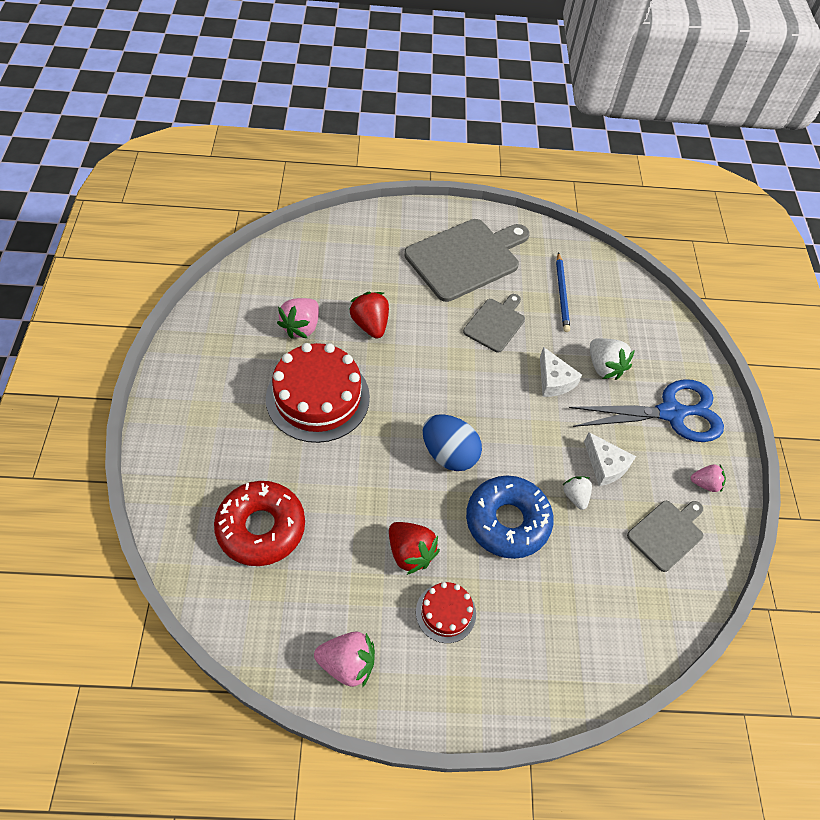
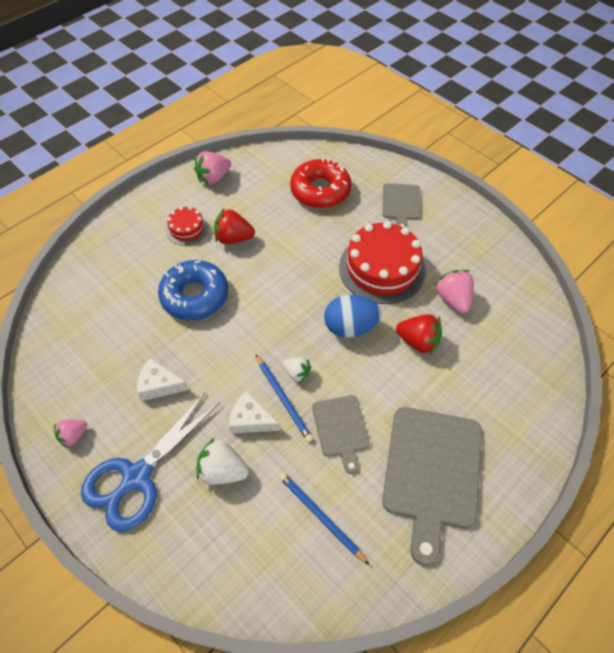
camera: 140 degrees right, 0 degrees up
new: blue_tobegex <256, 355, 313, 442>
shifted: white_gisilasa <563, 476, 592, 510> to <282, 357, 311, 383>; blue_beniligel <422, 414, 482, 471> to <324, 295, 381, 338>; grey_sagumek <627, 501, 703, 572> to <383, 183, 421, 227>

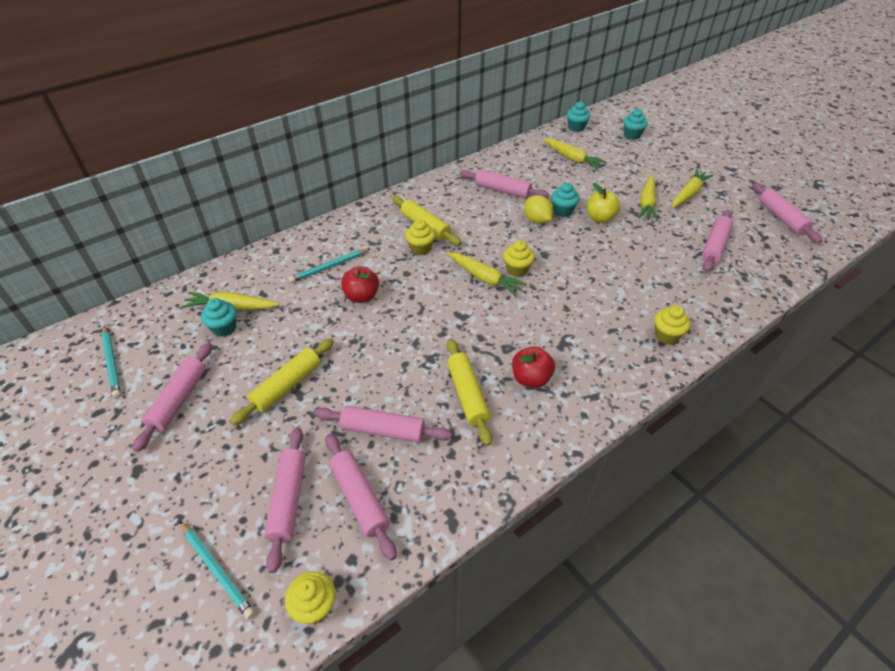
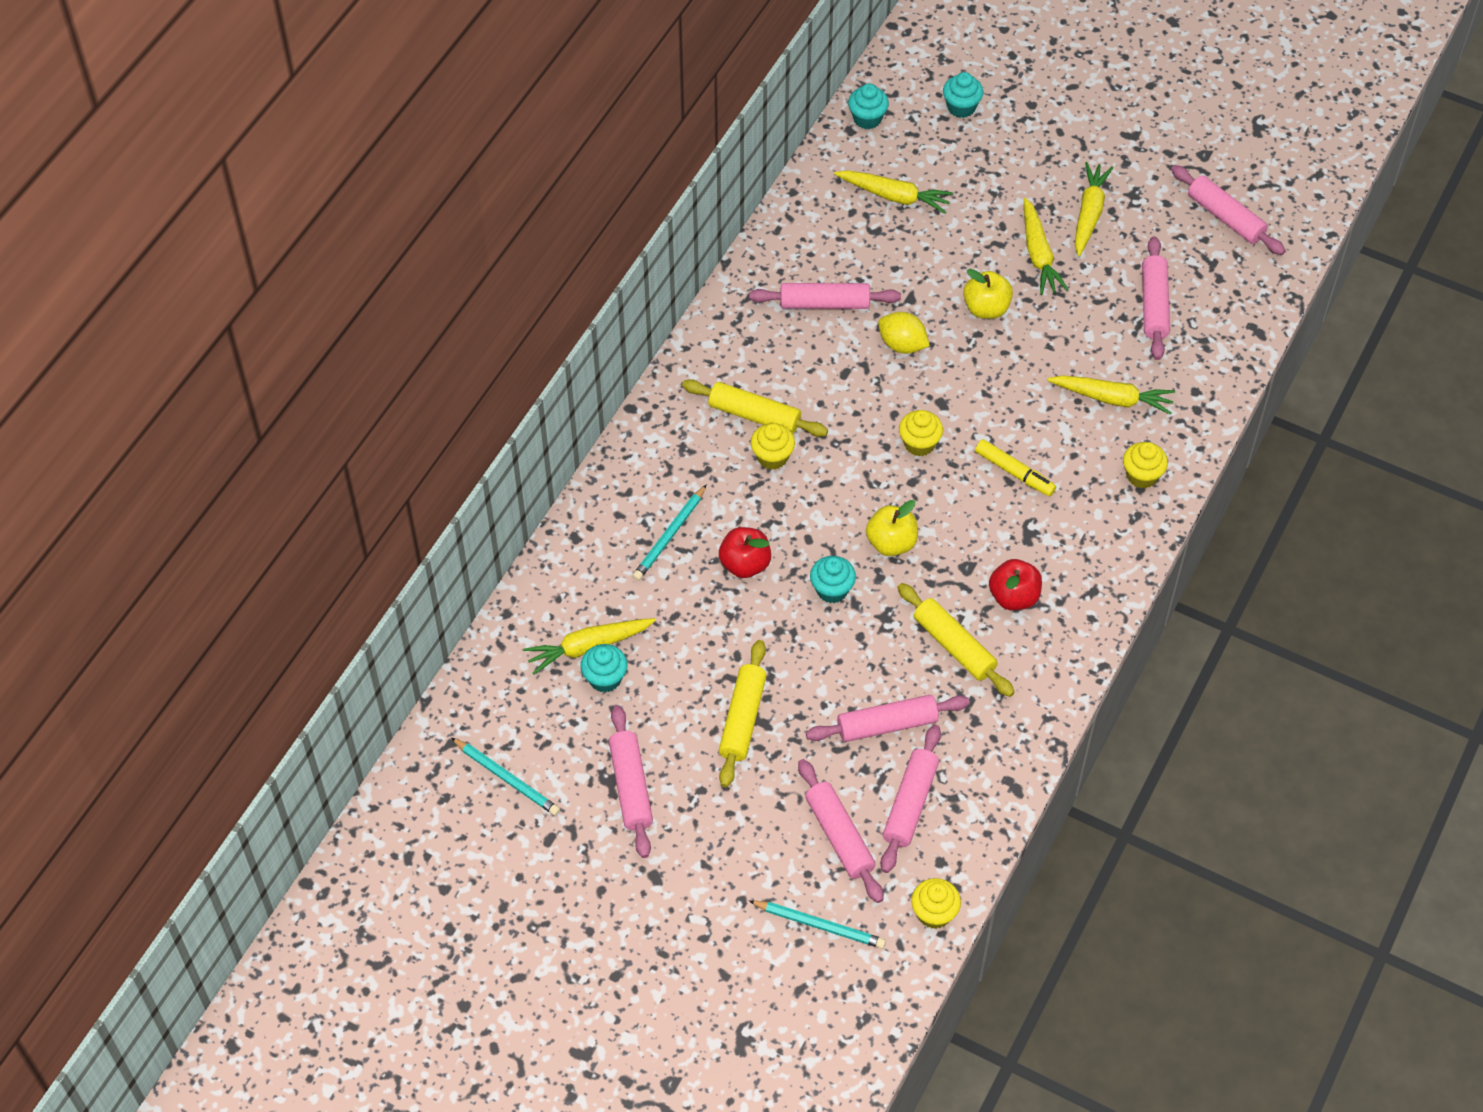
camera: 25 degrees left, 10 degrees up
new: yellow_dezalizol <866, 500, 918, 556>; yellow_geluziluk <975, 439, 1056, 496>
shifted: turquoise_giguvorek <551, 183, 580, 217> to <810, 556, 856, 603>; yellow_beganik <447, 252, 527, 297> to <1047, 375, 1175, 415>
rotated: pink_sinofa <325, 434, 397, 561> = <881, 725, 941, 873> 75 degrees clockwise

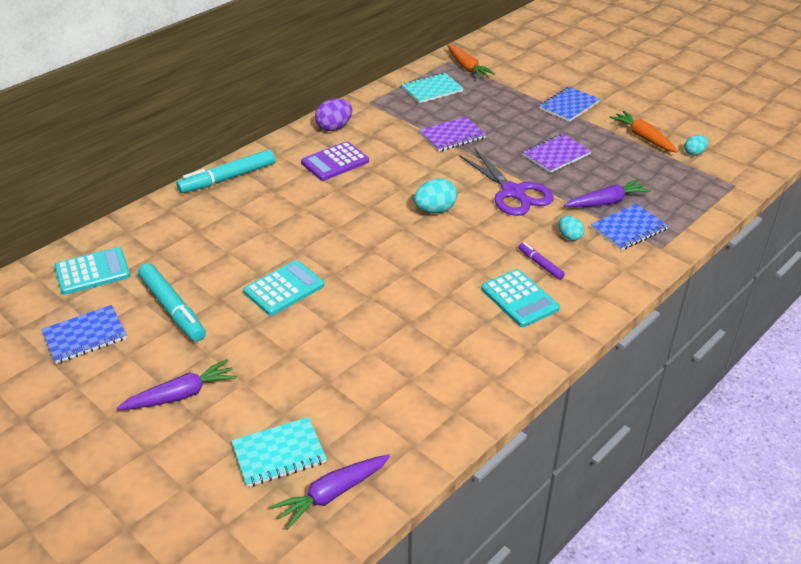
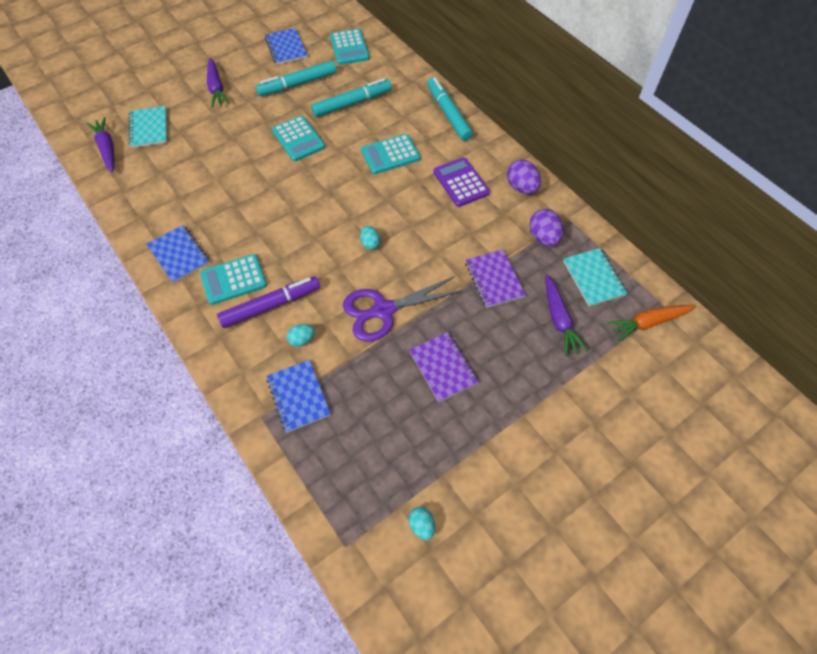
camera: 100 degrees right, 20 degrees up
gone: orange_beganik <609, 111, 678, 153>
new: turquoise_geluziluk <311, 78, 392, 117>; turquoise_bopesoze <361, 134, 420, 174>; purple_beniligel <529, 209, 564, 246>
shifted: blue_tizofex <539, 86, 600, 122> to <147, 225, 209, 283>; purple_beganik <564, 179, 651, 207> to <545, 275, 588, 356>
scaled: purple_geluziluk <518, 242, 565, 280> = <217, 276, 320, 328> x1.91; turquoise_beniligel <414, 178, 457, 213> = <360, 226, 380, 250> x0.62

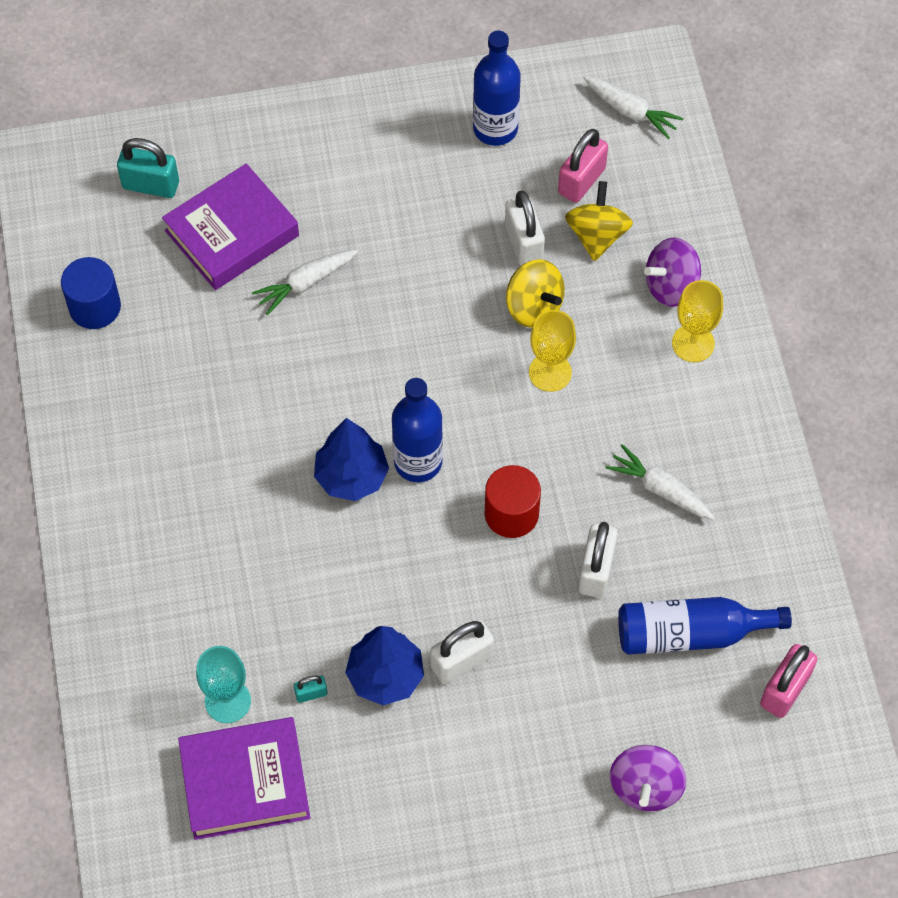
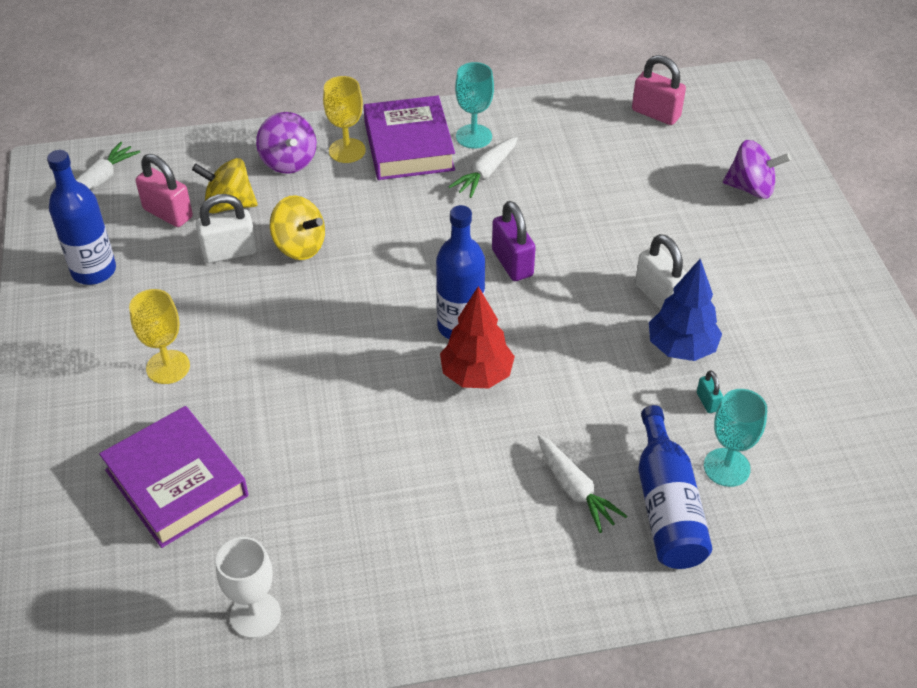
camera: 90 degrees left, 15 degrees down
gone: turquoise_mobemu <117, 138, 179, 198>; white_mobemu <578, 522, 618, 598>
new: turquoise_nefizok <455, 62, 494, 149>
shifted: yellow_nefizok <529, 310, 576, 392> to <129, 289, 190, 384>; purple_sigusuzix <178, 717, 310, 840> to <363, 96, 455, 180>; white_beganik <252, 250, 358, 315> to <538, 435, 627, 533>; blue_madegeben <618, 597, 792, 655> to <638, 405, 712, 569>
swapped: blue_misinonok <61, 257, 121, 329> to white_nefizok <216, 537, 281, 638>; red_misinonok <485, 465, 541, 538> to purple_mobemu <492, 201, 536, 281>
repainted: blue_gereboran <314, 418, 389, 501> to red_gereboran <440, 286, 515, 389>
rotated: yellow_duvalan <506, 259, 565, 328> = <270, 195, 325, 260> 75 degrees clockwise

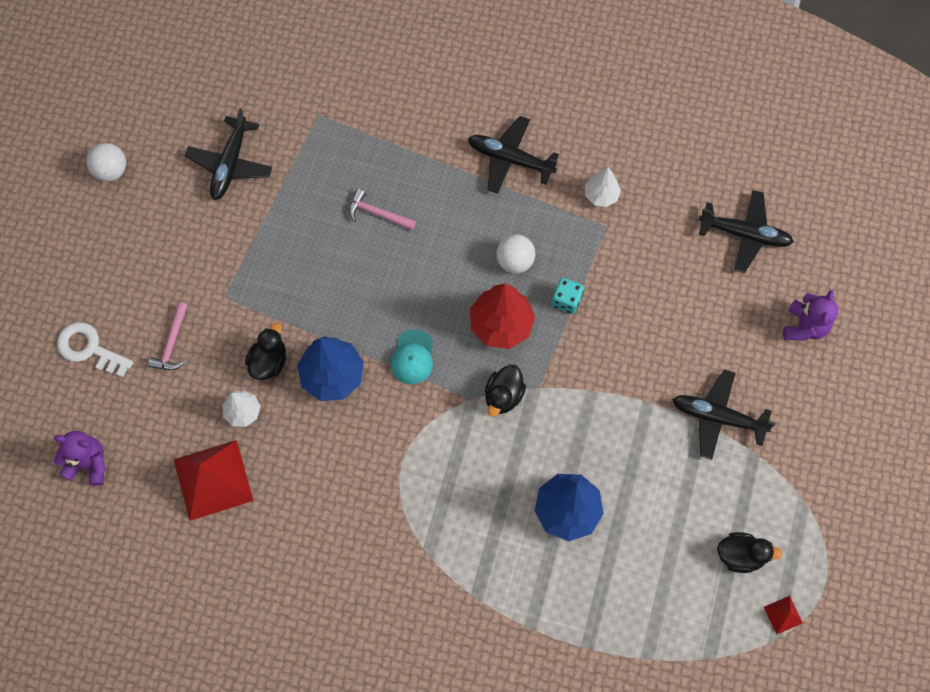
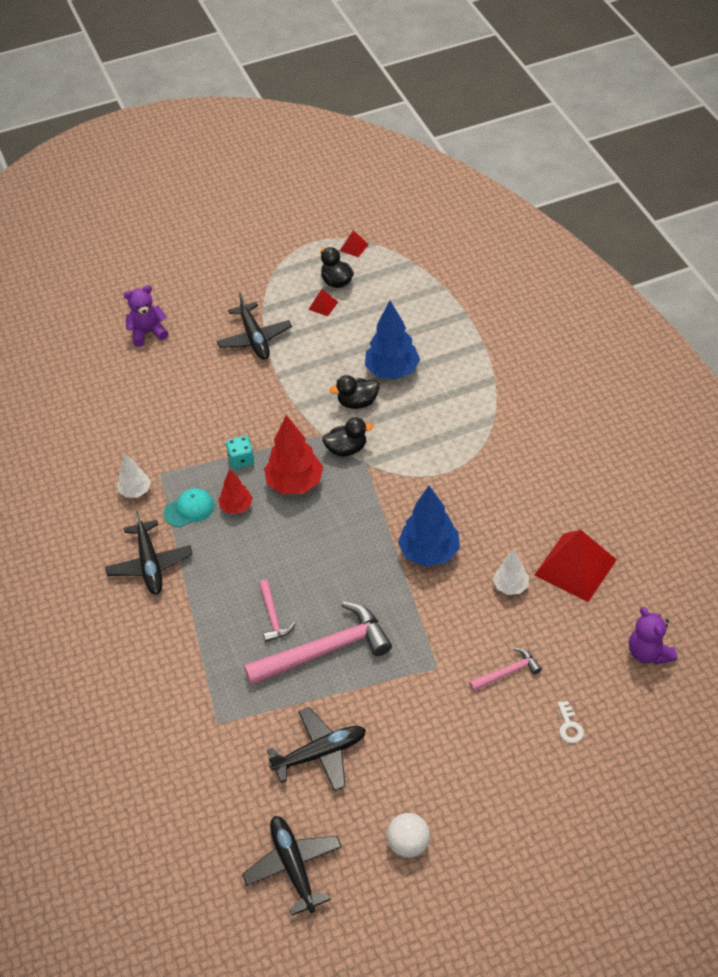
camera: 125 degrees left, 20 degrees down
new: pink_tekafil <244, 602, 392, 685>; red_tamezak <308, 289, 338, 316>
shifted: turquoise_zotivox <391, 329, 433, 384> to <163, 488, 214, 527>; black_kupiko <699, 190, 794, 273> to <242, 816, 342, 916>; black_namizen <245, 323, 286, 380> to <329, 375, 380, 409>
swapped: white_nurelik <496, 234, 535, 273> to red_gereboran <219, 469, 253, 514>
scaled: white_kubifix <57, 322, 133, 377> = <558, 701, 584, 743> x0.56

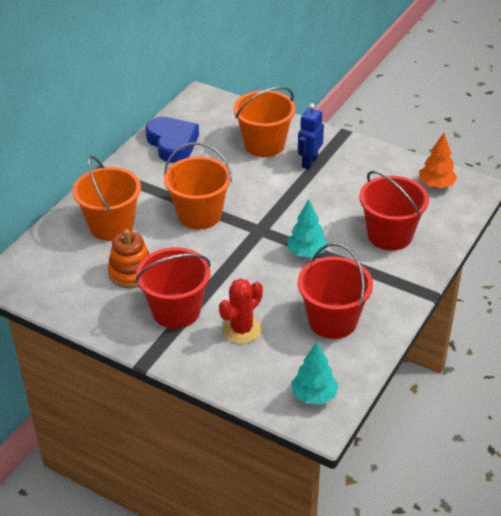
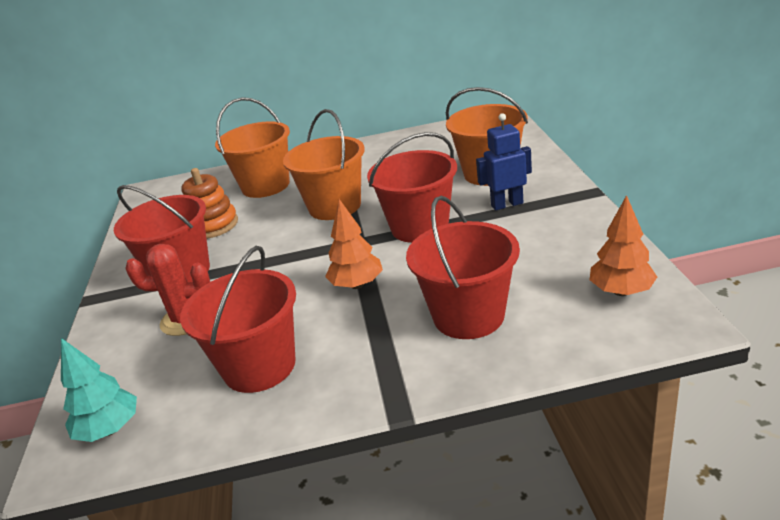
camera: 55 degrees right, 10 degrees down
gone: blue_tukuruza <145, 117, 199, 163>
new: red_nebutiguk <367, 132, 457, 243>
repainted: turquoise_gereboran <287, 199, 328, 257> to orange_gereboran <325, 199, 383, 289>

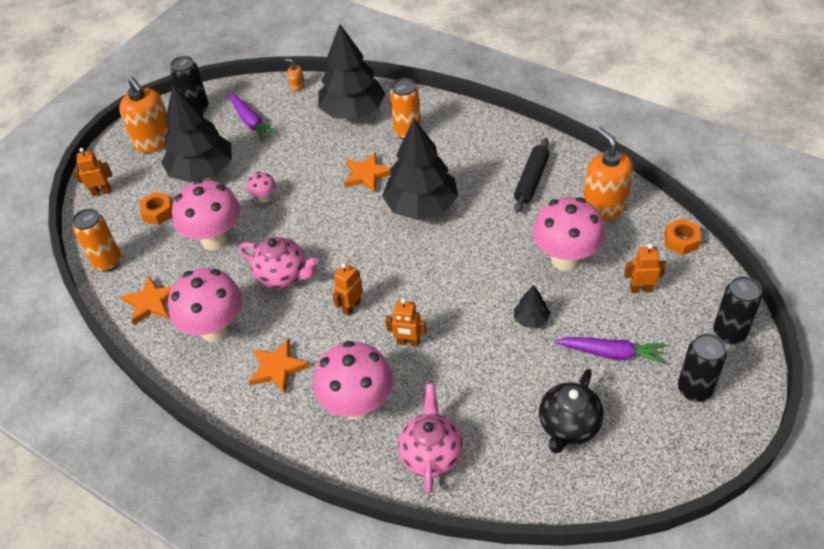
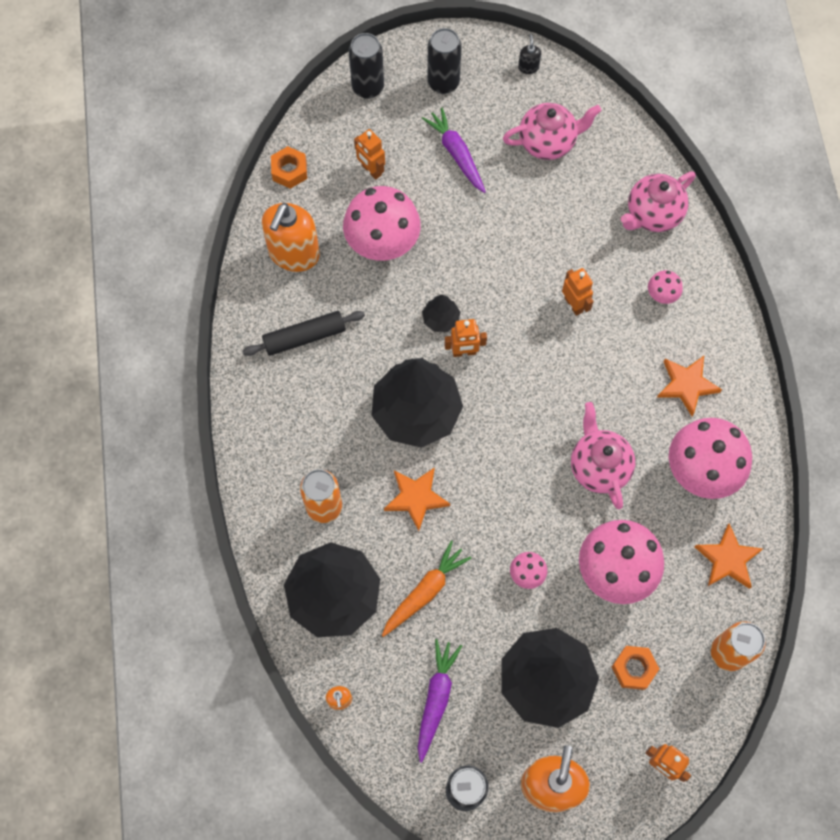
camera: 135 degrees left, 20 degrees up
new: orange_beganik <382, 541, 471, 637>; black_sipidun <518, 34, 541, 74>
shifted: black_gereboran <514, 285, 550, 328> to <422, 295, 460, 332>; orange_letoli <333, 263, 363, 316> to <444, 319, 487, 357>
repainted: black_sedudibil <539, 369, 604, 454> to pink_sedudibil <503, 103, 601, 160>
scaled: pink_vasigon <313, 341, 393, 420> = <648, 270, 683, 304> x0.45

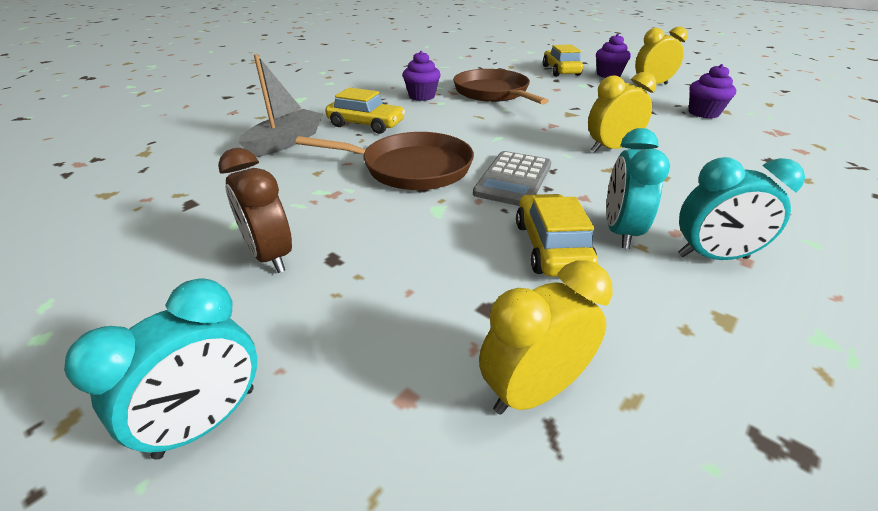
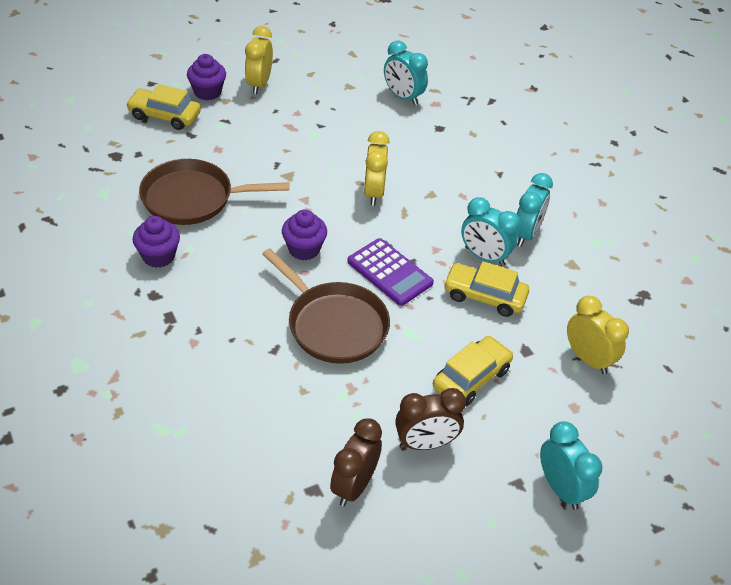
camera: 70 degrees left, 10 degrees up
gone: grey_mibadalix <238, 54, 323, 157>
new: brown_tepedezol <330, 418, 382, 507>; turquoise_tepedezol <384, 40, 428, 105>
shifted: purple_giguvorek <689, 64, 736, 118> to <282, 209, 327, 261>; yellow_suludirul <325, 87, 405, 134> to <433, 336, 513, 406>
repainted: grey_bopesoze <473, 151, 551, 206> to purple_bopesoze <347, 238, 434, 306>
rotated: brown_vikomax <296, 132, 474, 190> = <262, 248, 390, 364> 105 degrees clockwise; yellow_tepedezol <479, 260, 613, 415> = <567, 296, 629, 374> 150 degrees clockwise

